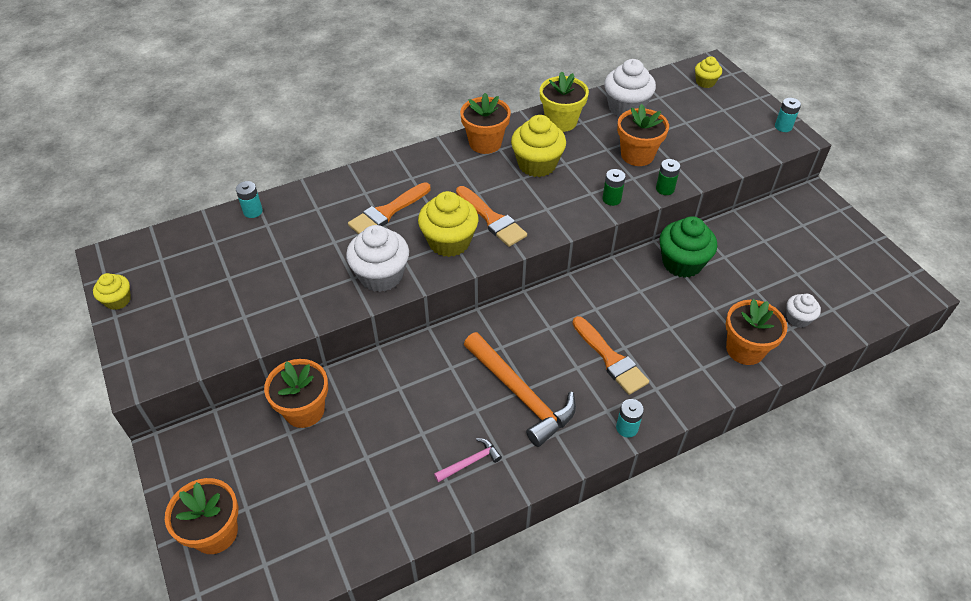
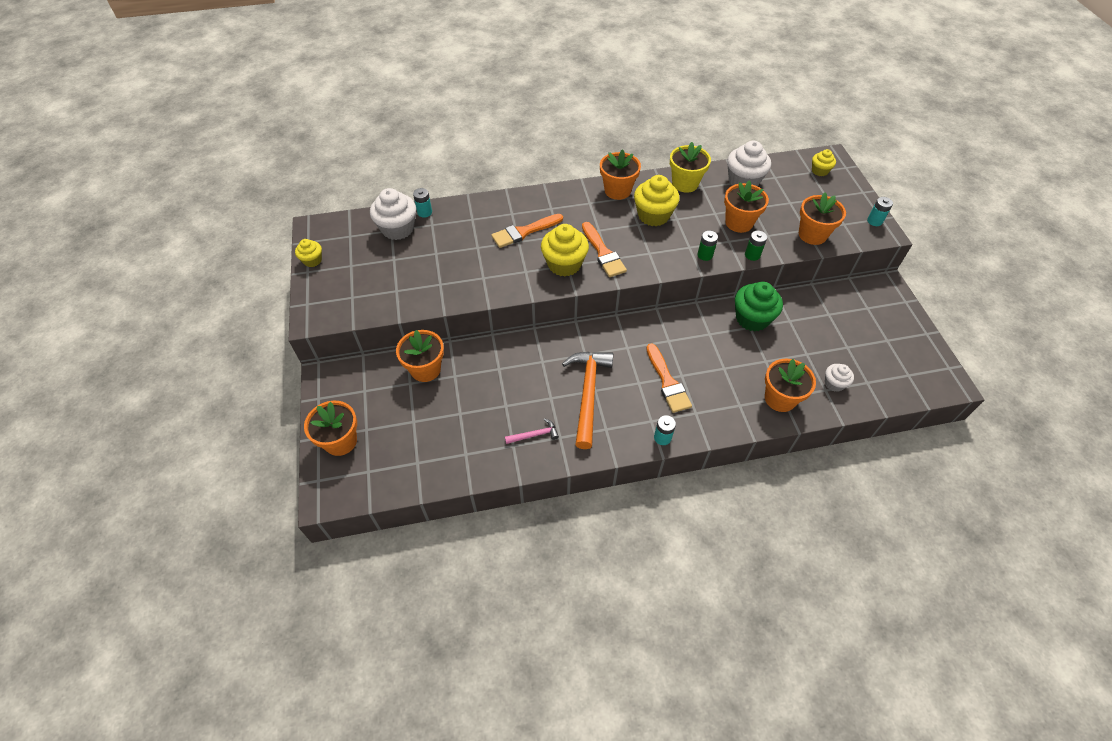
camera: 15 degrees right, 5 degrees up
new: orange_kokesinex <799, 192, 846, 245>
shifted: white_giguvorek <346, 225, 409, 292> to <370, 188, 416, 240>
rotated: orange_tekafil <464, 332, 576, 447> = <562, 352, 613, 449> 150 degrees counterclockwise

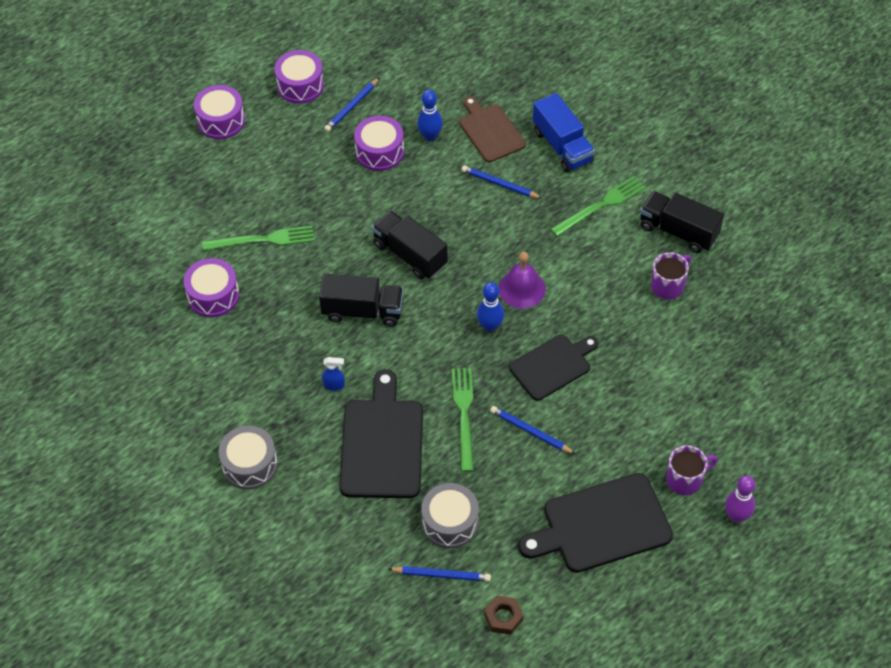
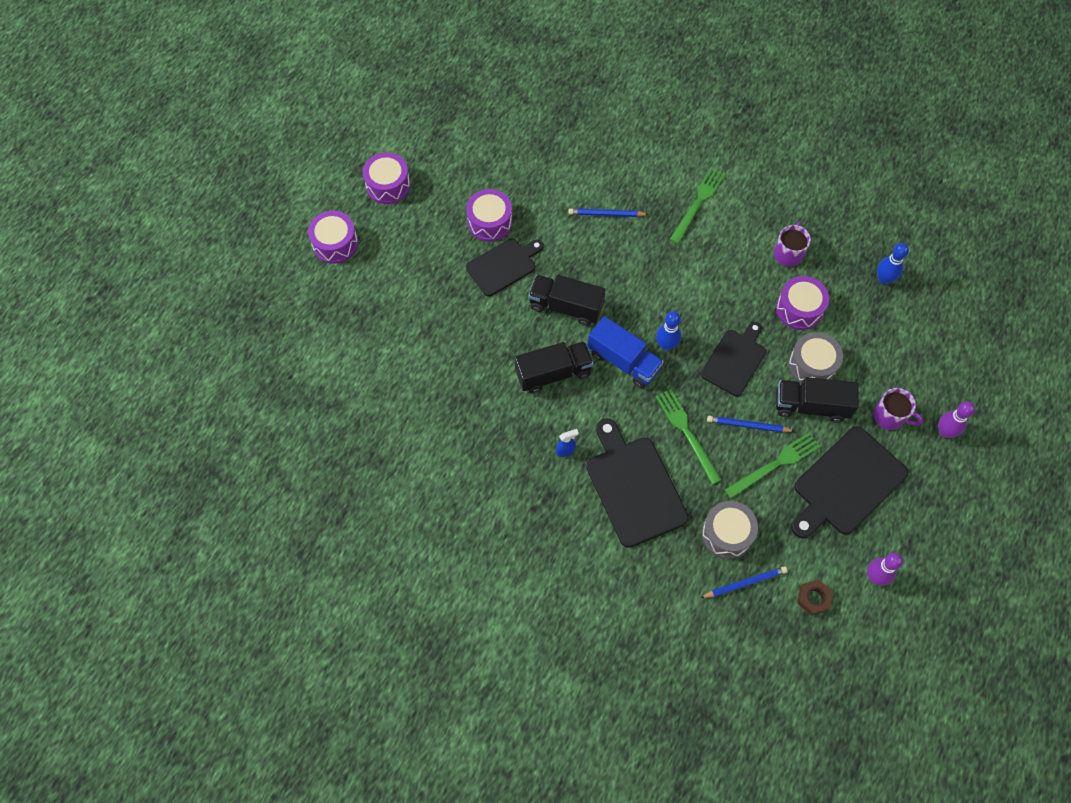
camera: 25 degrees left, 10 degrees up
gone: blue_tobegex <324, 78, 379, 132>; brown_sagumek <459, 96, 526, 162>; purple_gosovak <499, 252, 546, 309>
new: black_sagumek <466, 238, 543, 296>; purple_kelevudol <867, 553, 903, 586>
shifted: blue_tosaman <533, 93, 595, 173> to <588, 316, 664, 388>; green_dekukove <202, 226, 314, 251> to <725, 433, 821, 499>; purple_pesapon <184, 258, 239, 317> to <776, 276, 829, 330>; black_tosaman <640, 191, 724, 253> to <776, 377, 859, 422>; grey_pesapon <219, 426, 278, 490> to <788, 332, 843, 384>; blue_kelevudol <417, 90, 443, 141> to <877, 243, 909, 285>
rotated: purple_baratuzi <666, 445, 718, 495> = <873, 388, 924, 430> 75 degrees clockwise

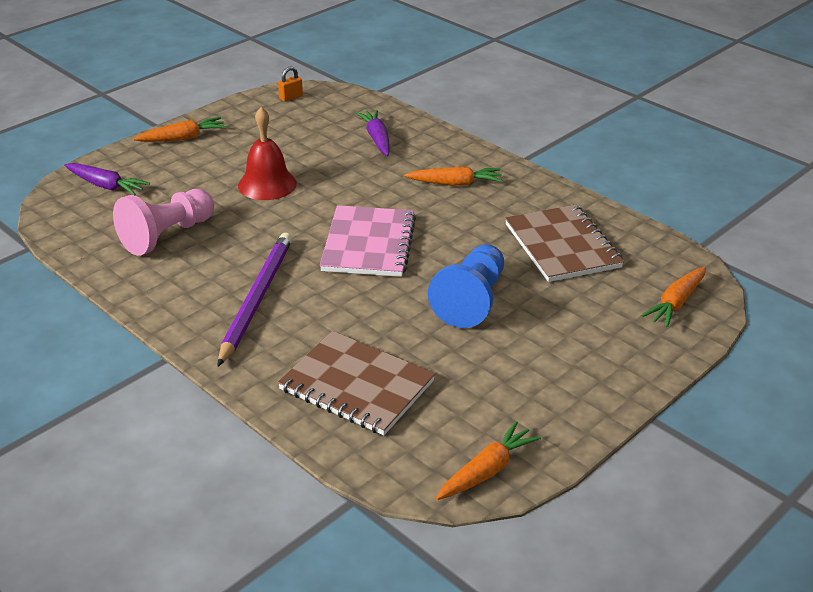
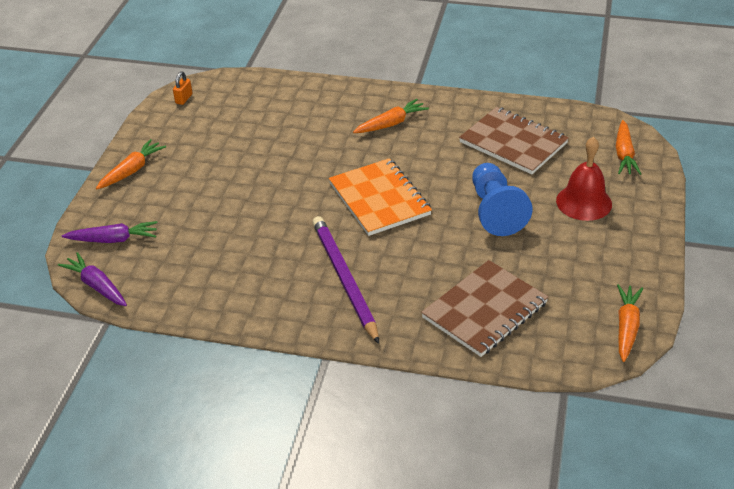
camera: 30 degrees left, 5 degrees up
gone: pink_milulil <113, 189, 214, 256>
shifted: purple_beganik <356, 110, 390, 156> to <58, 252, 127, 306>; red_gosovak <238, 107, 297, 200> to <556, 137, 612, 221>
repainted: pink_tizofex <320, 205, 416, 277> to orange_tizofex <329, 158, 432, 236>
rotated: brown_tizofex <278, 331, 435, 435> = <421, 260, 549, 357> 45 degrees counterclockwise

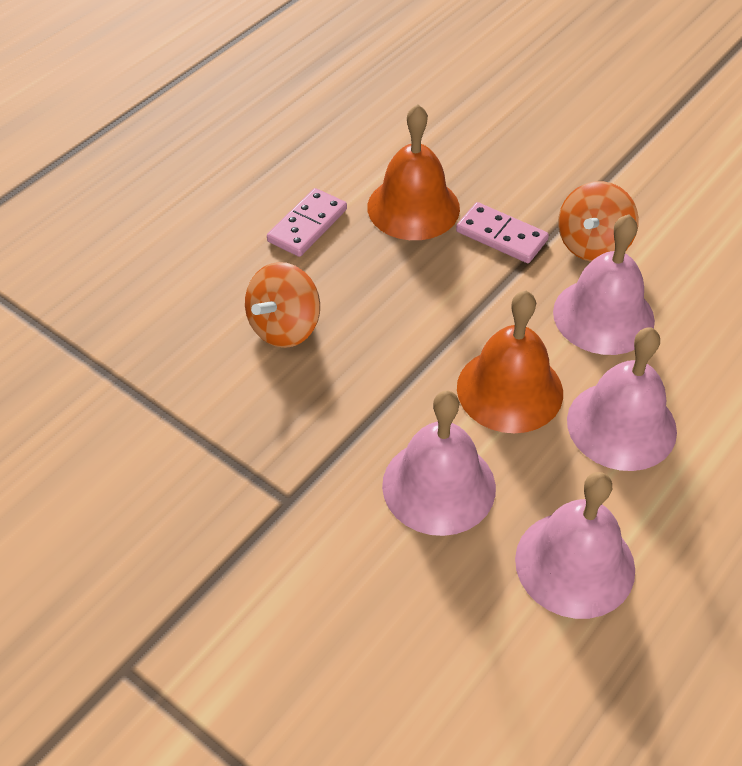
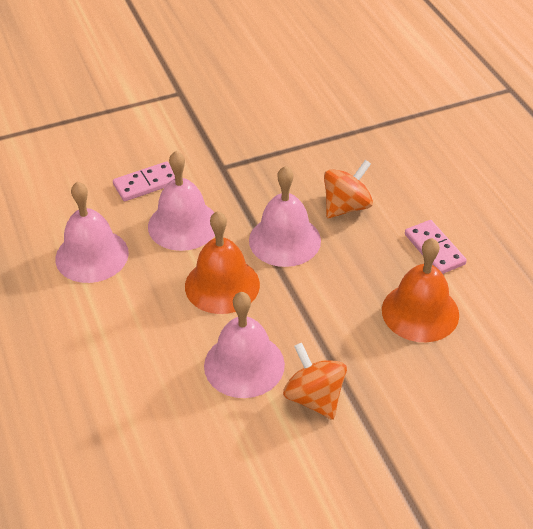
camera: 120 degrees right, 5 degrees down
shifted: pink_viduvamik <456, 202, 549, 263> to <113, 161, 175, 201>; pink_gosovak <567, 327, 677, 471> to <249, 166, 321, 267>
rotated: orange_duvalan <245, 262, 320, 348> = <324, 160, 373, 218> 75 degrees clockwise

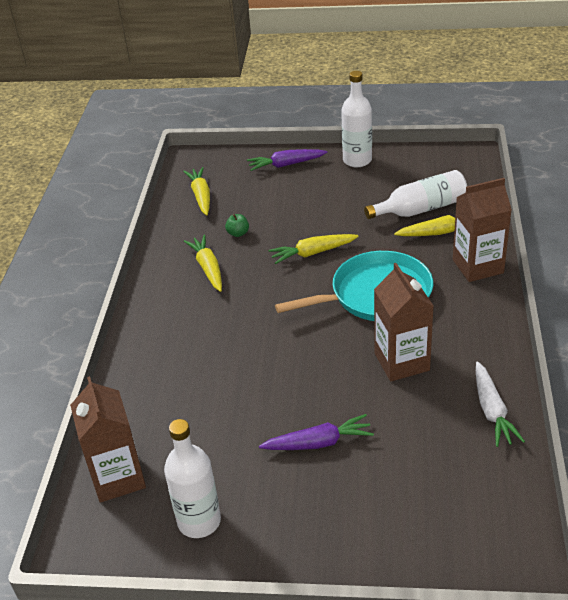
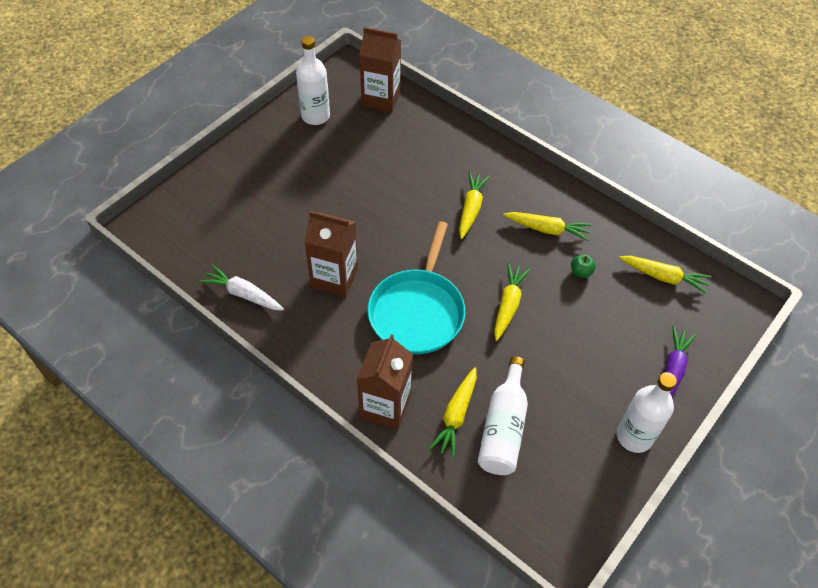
camera: 120 degrees right, 15 degrees up
gone: purple_beganik <259, 414, 374, 450>
new: yellow_beganik <459, 172, 490, 239>

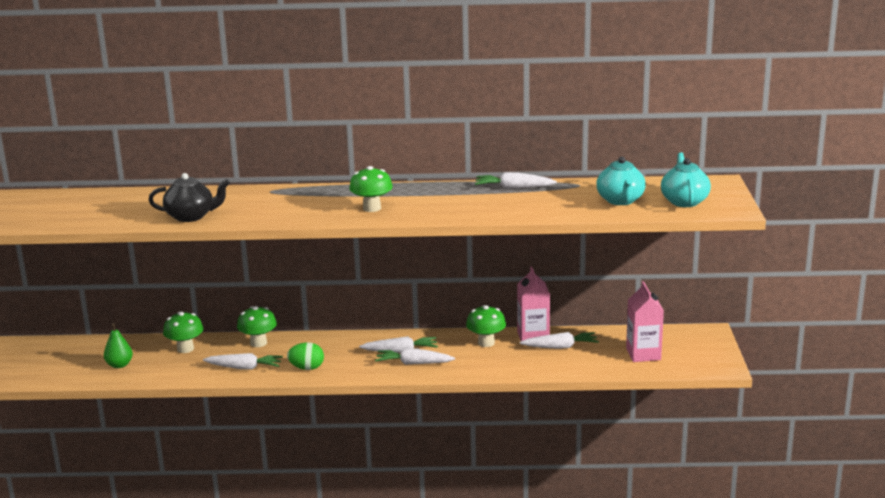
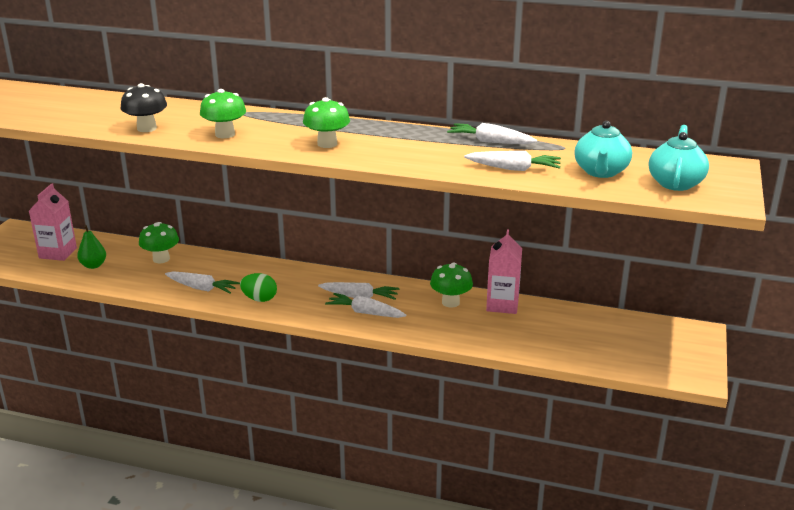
camera: 15 degrees right, 5 degrees up
shifted: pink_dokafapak <626, 281, 664, 362> to <29, 183, 77, 261>; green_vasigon <237, 306, 277, 347> to <200, 89, 246, 138>; white_beganik <520, 332, 599, 349> to <464, 151, 561, 171>
swapped: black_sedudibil <149, 173, 230, 222> to black_vasigon <120, 83, 167, 132>

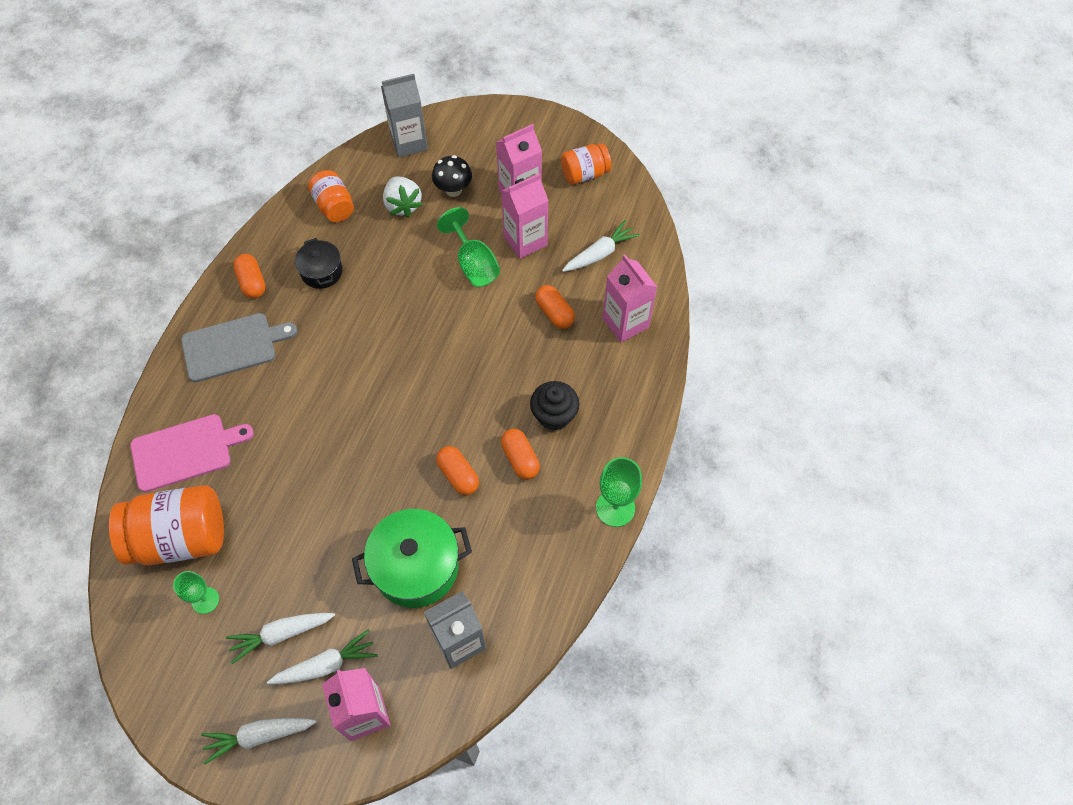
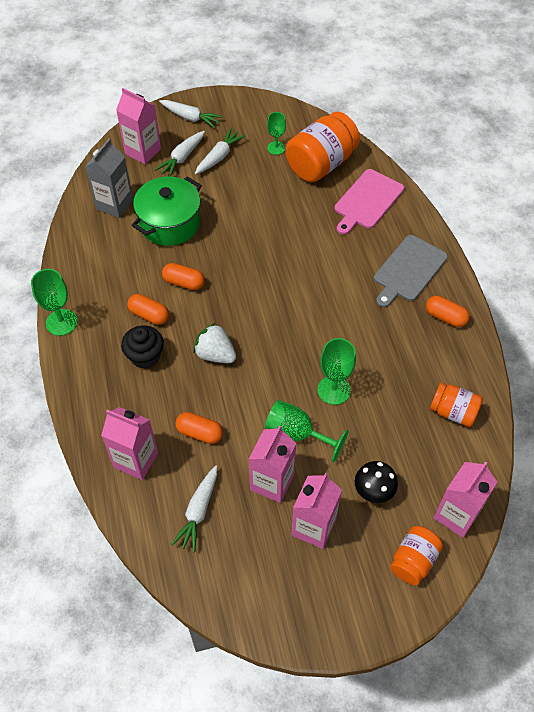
camera: 145 degrees right, 5 degrees down
gone: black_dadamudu <295, 238, 343, 289>
new: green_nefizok <317, 338, 356, 405>
shifted: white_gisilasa <383, 176, 423, 217> to <193, 323, 236, 363>; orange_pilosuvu <561, 143, 611, 184> to <390, 526, 443, 585>
repainted: grey_dokafapak <381, 74, 428, 157> to pink_dokafapak <434, 461, 497, 538>
rotated: white_beganik <201, 718, 317, 764> = <159, 100, 223, 128> 75 degrees clockwise

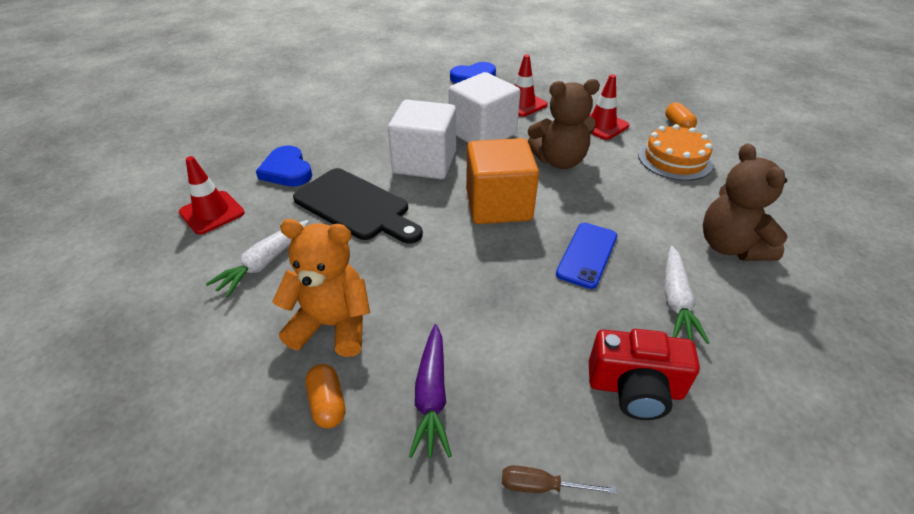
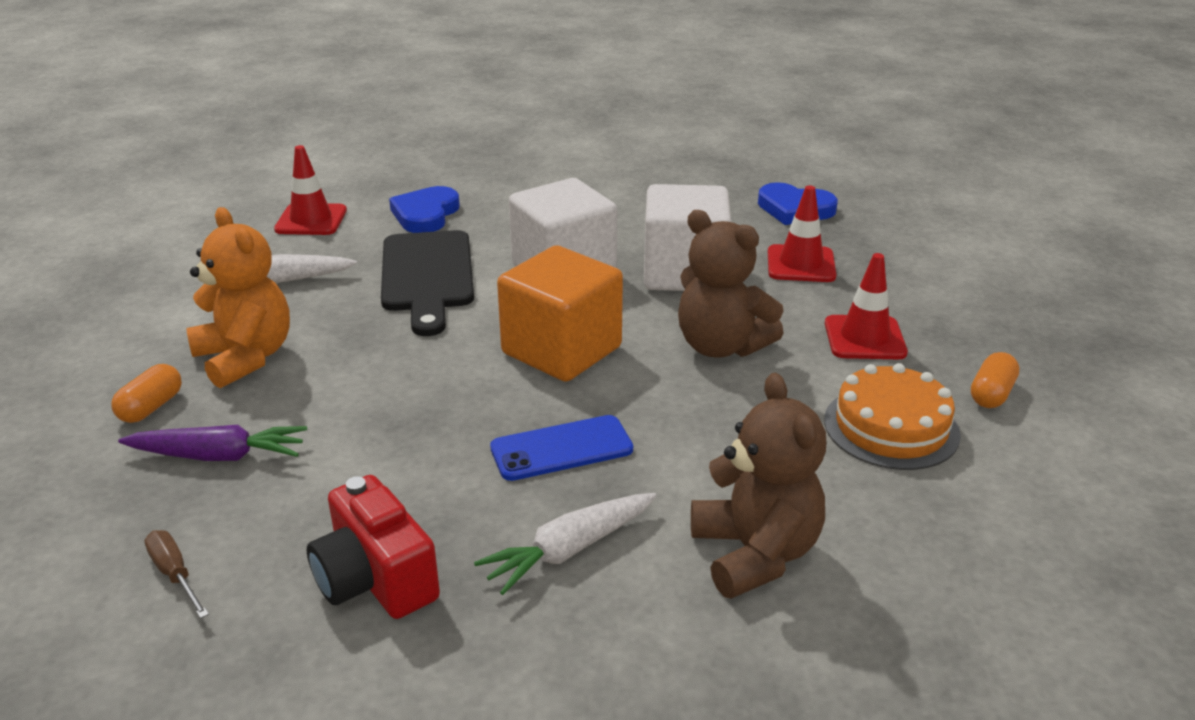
camera: 45 degrees right, 10 degrees down
rotated: purple_beganik <409, 324, 452, 458> = <118, 425, 307, 461> 135 degrees counterclockwise; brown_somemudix <703, 143, 788, 261> = <691, 373, 826, 599> 135 degrees clockwise

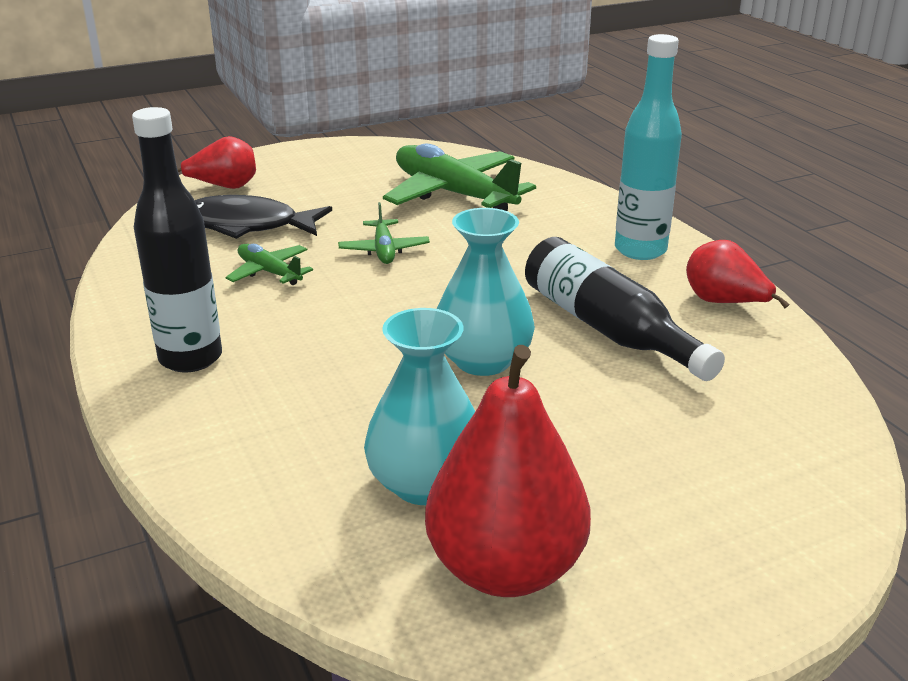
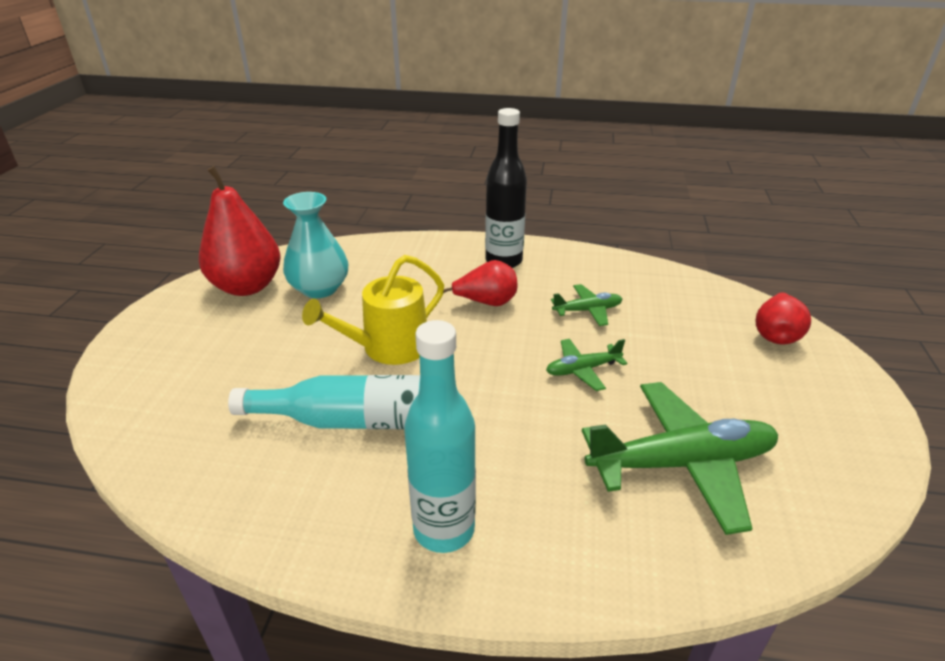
camera: 125 degrees right, 5 degrees up
gone: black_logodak <195, 195, 332, 239>
shifted: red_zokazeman <686, 240, 790, 308> to <443, 260, 518, 306>
swapped: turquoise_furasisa <437, 208, 535, 376> to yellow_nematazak <302, 255, 444, 365>
repainted: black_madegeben <525, 237, 725, 381> to turquoise_madegeben <228, 375, 420, 429>
rotated: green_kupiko <338, 202, 430, 264> = <546, 339, 627, 391> 45 degrees counterclockwise

